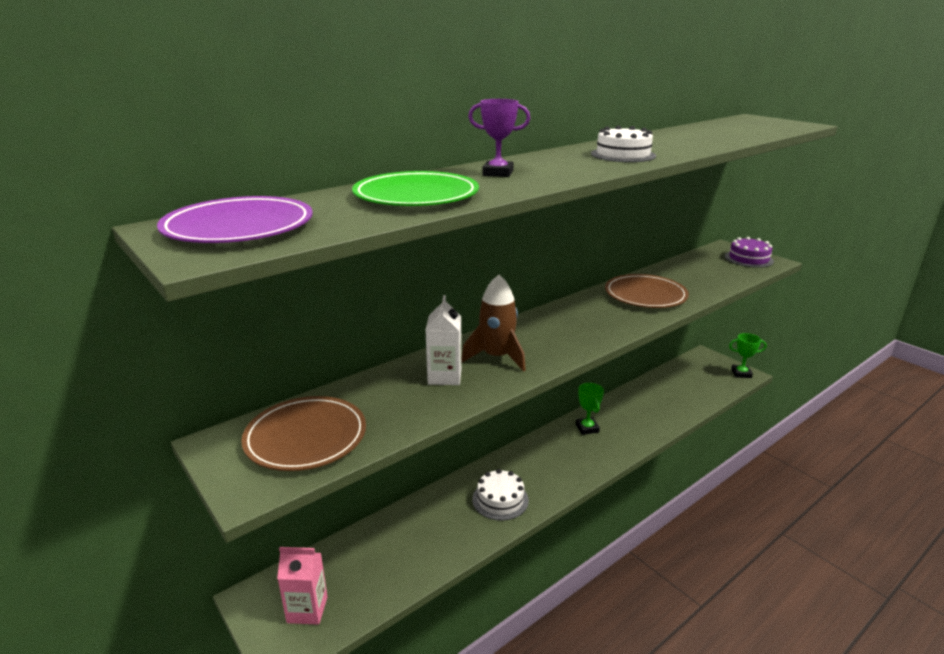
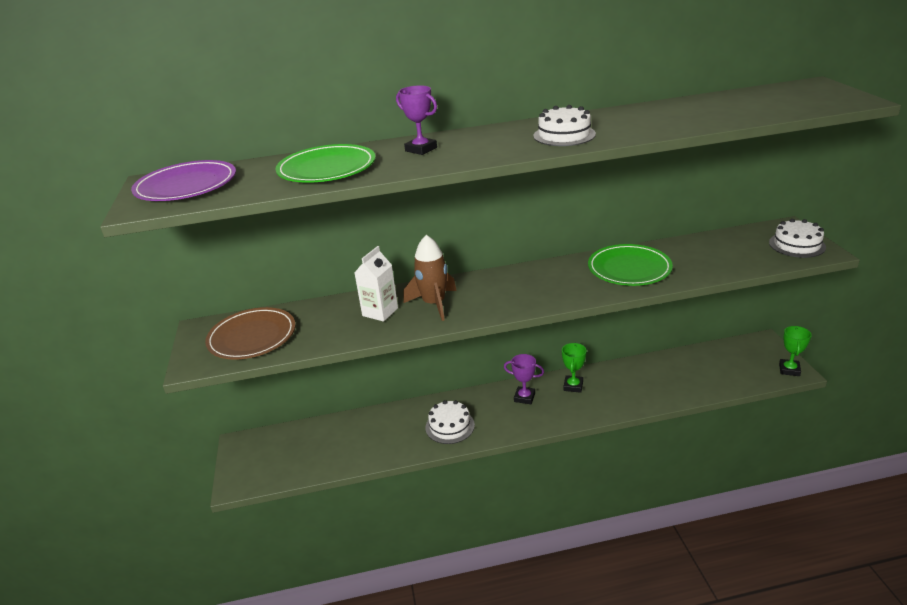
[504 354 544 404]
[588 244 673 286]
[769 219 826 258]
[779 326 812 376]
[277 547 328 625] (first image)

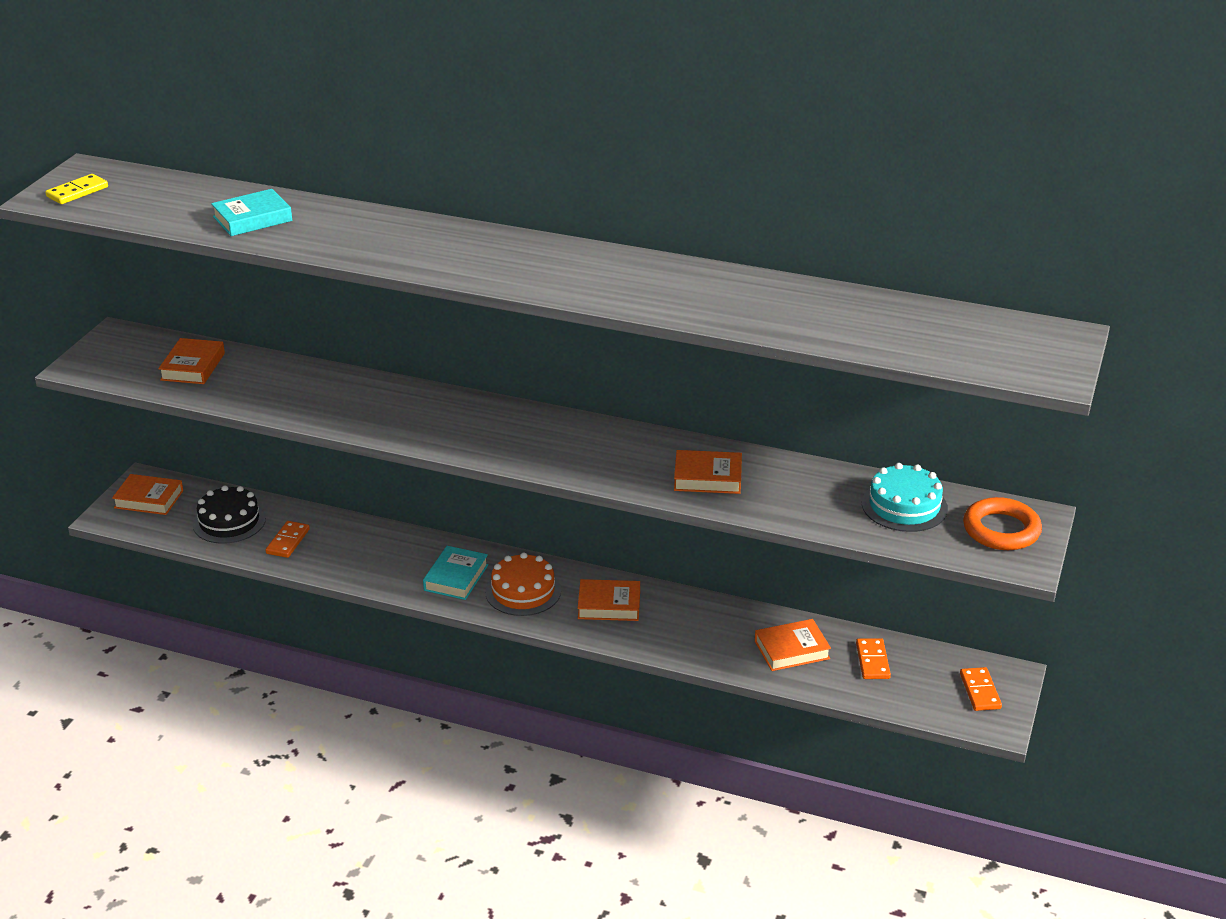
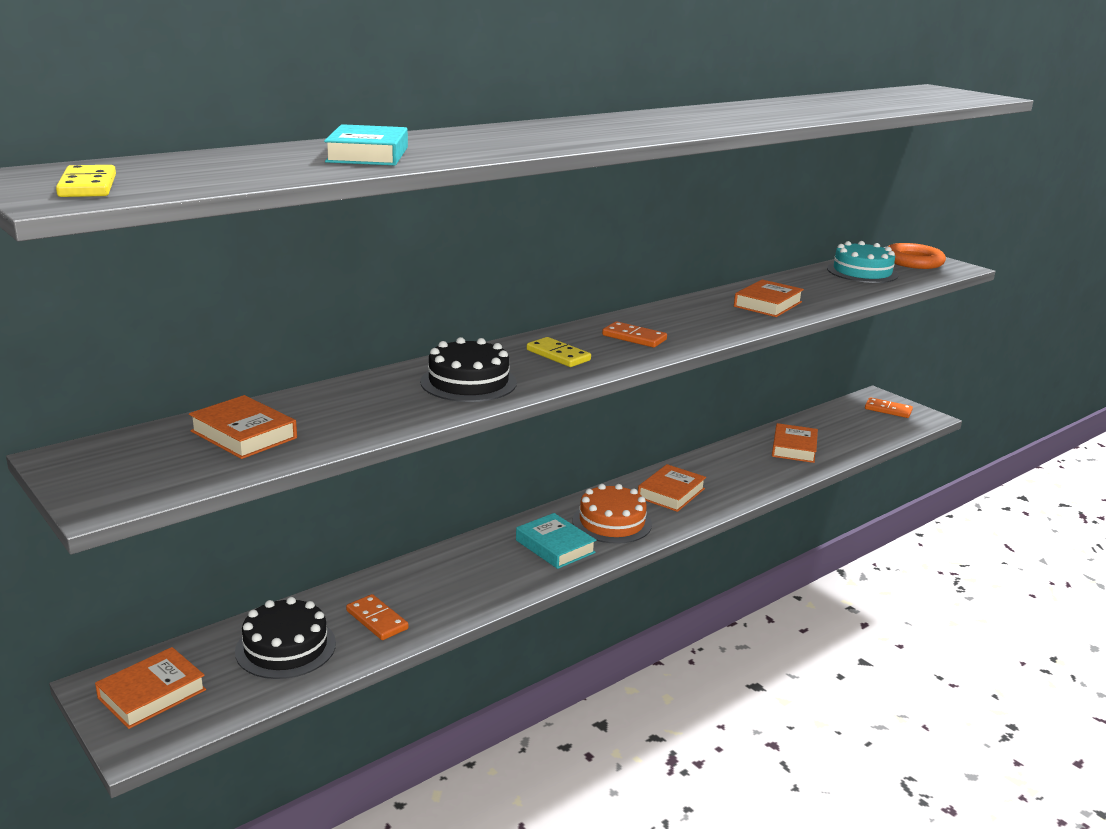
[420 337 517 402]
[527 337 591 367]
[602 321 667 348]

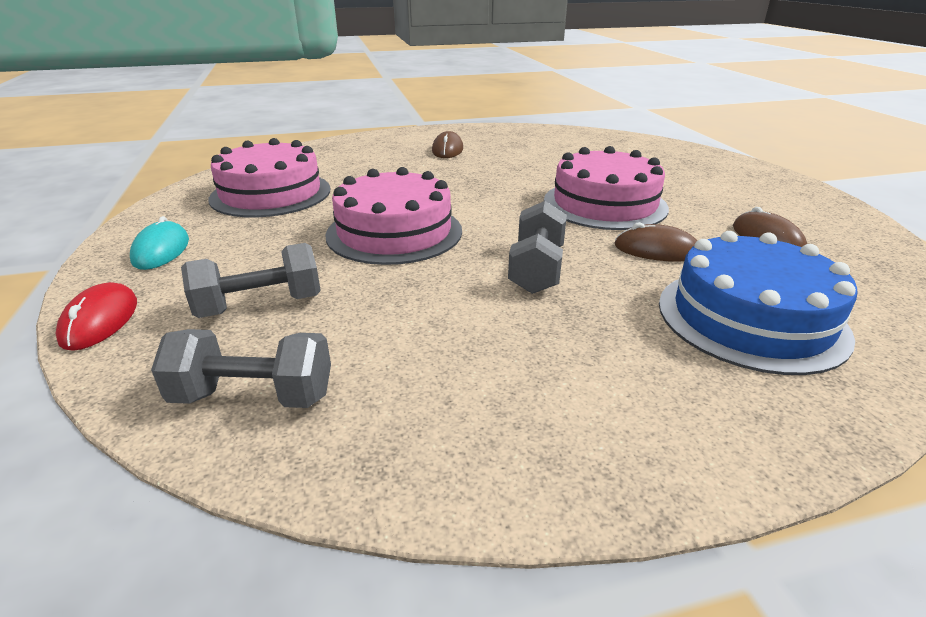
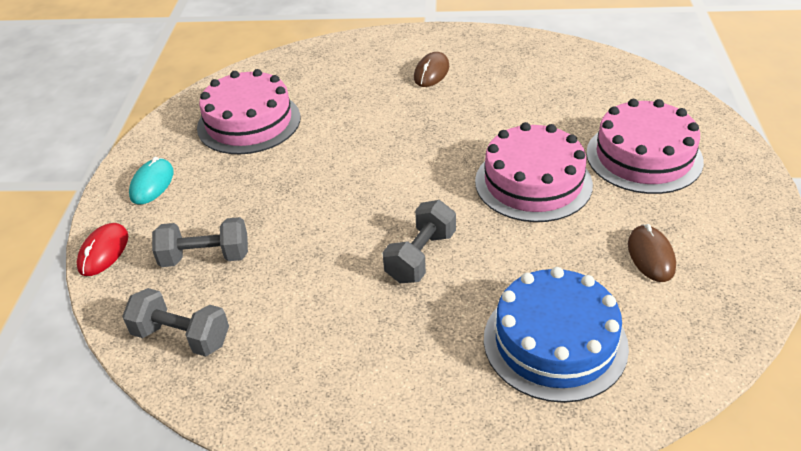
[586 99 704 194]
[615 222 697 262] (first image)

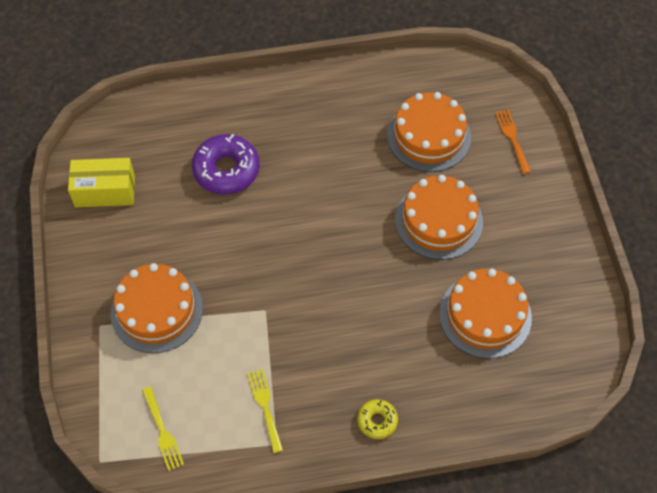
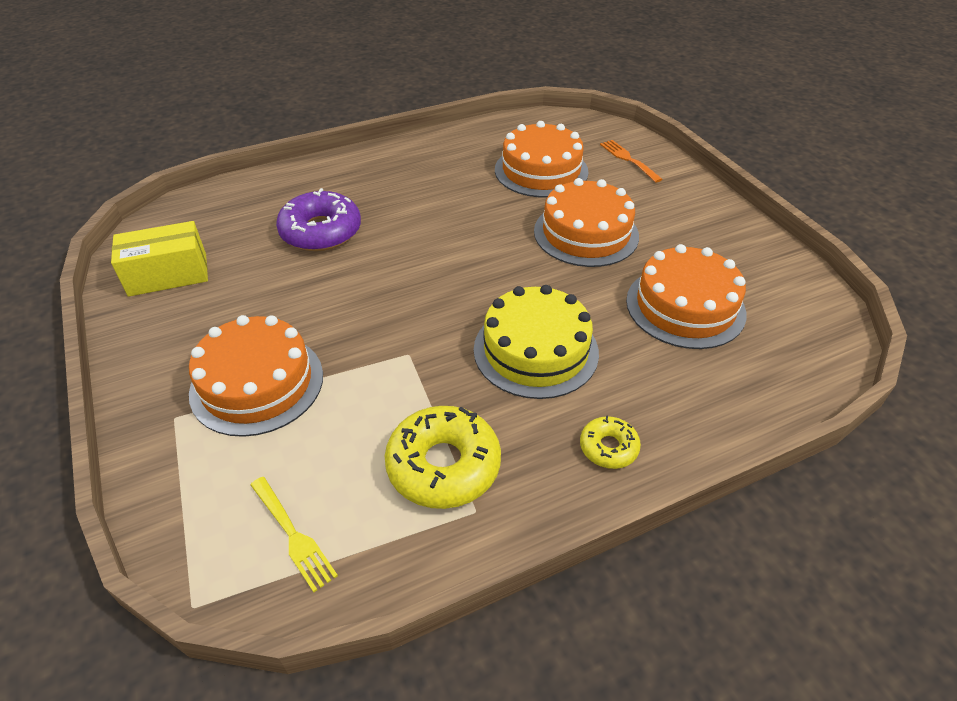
[385 406 501 509]
[474 285 599 399]

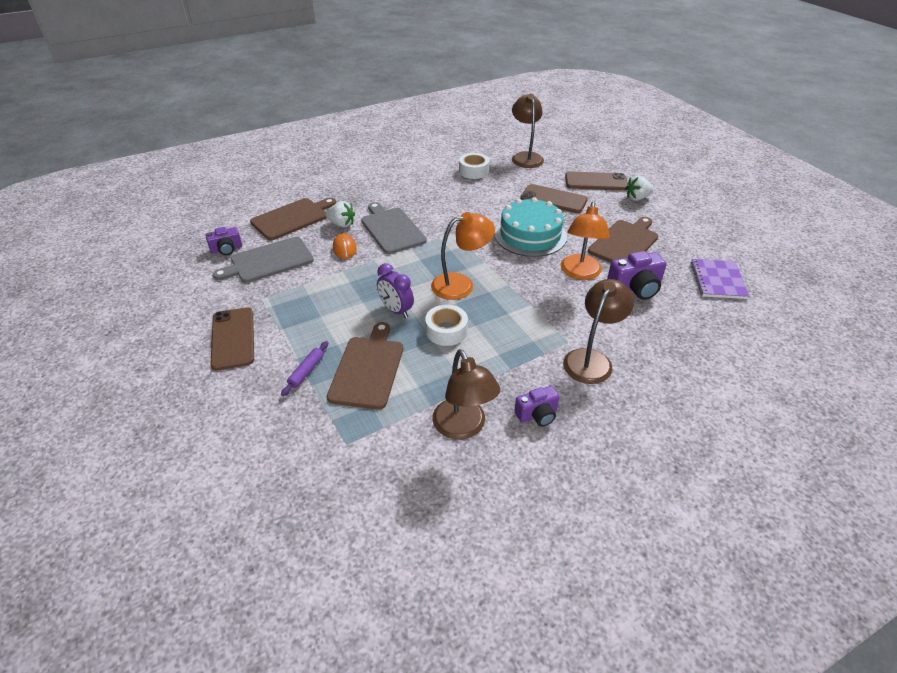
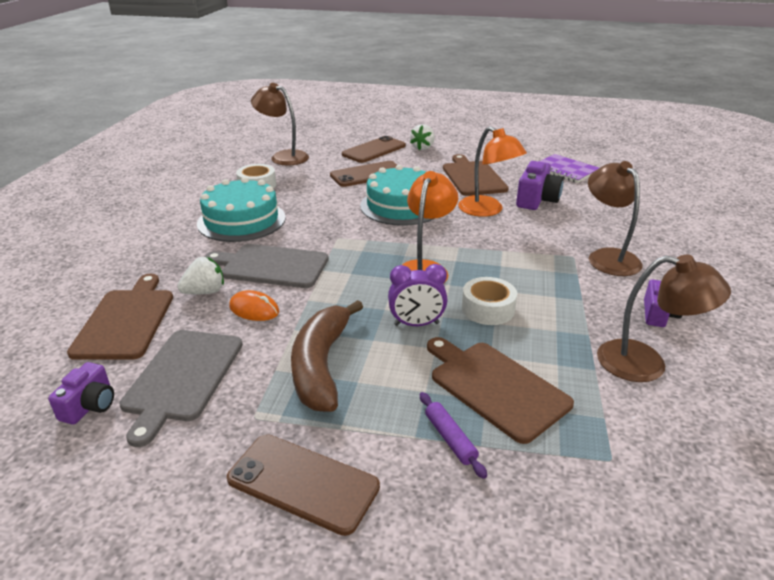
[197 177 286 242]
[291 300 363 412]

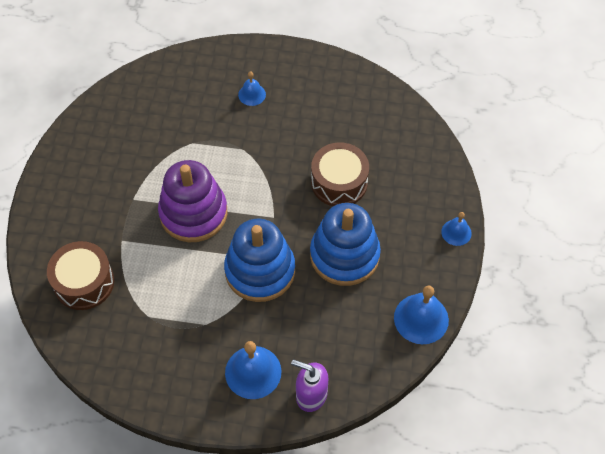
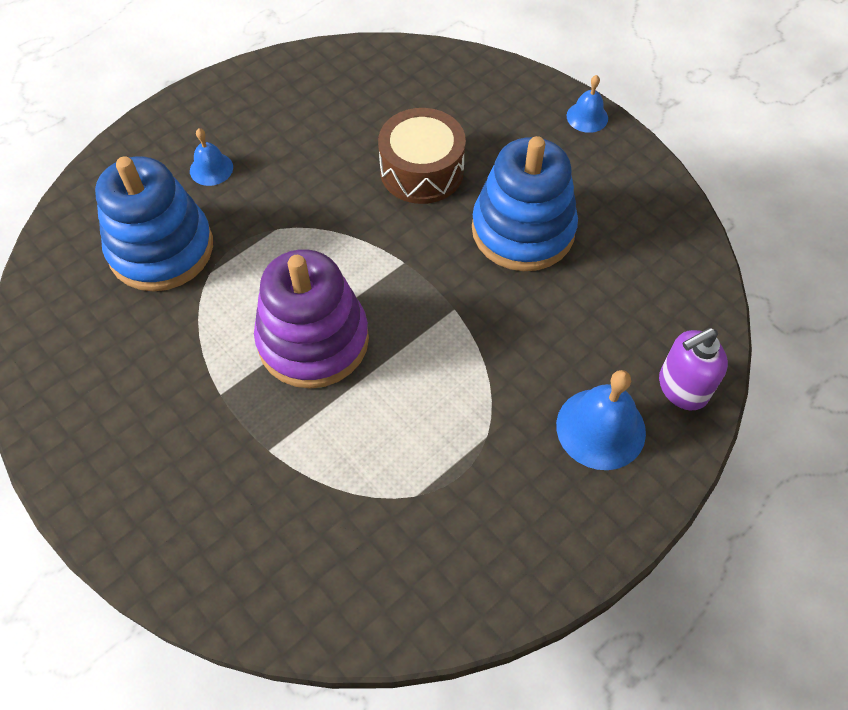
[95 156 213 291]
[47 241 114 310] (first image)
[394 285 449 344] (first image)

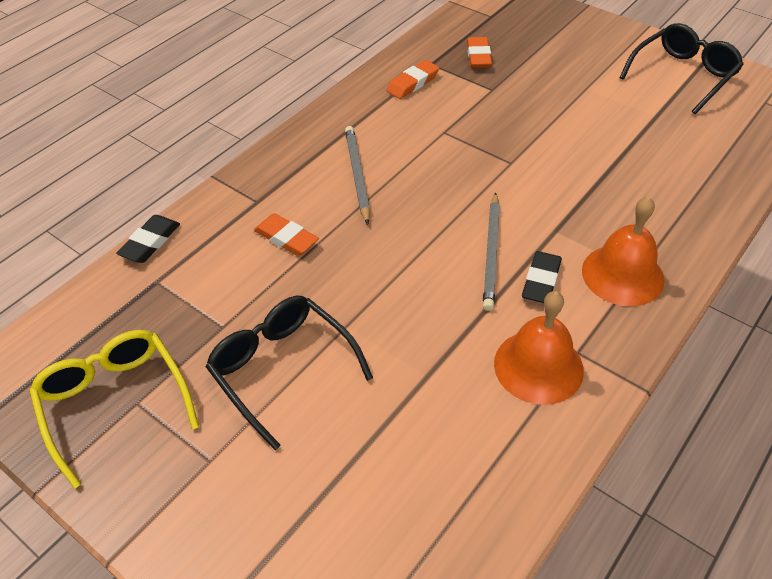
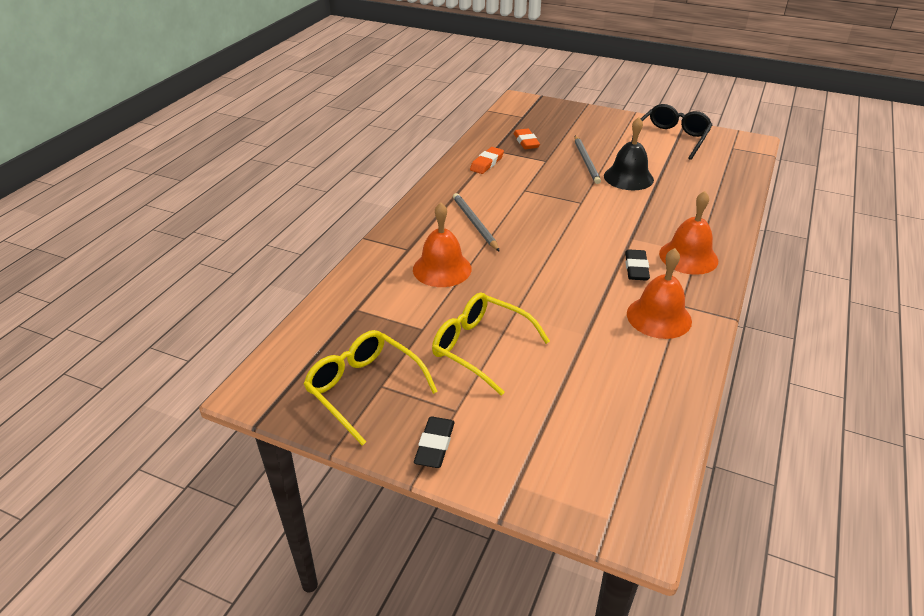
[413 202 472 287]
[414 416 455 468]
[432 293 550 396]
[575 136 601 184]
[604 117 654 190]

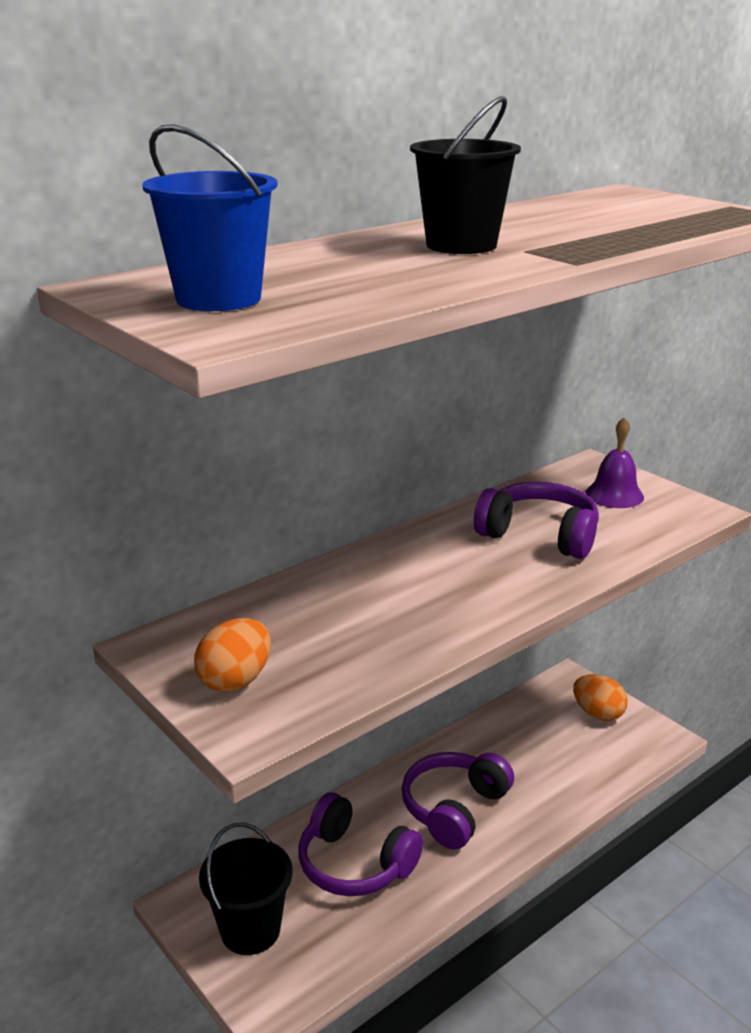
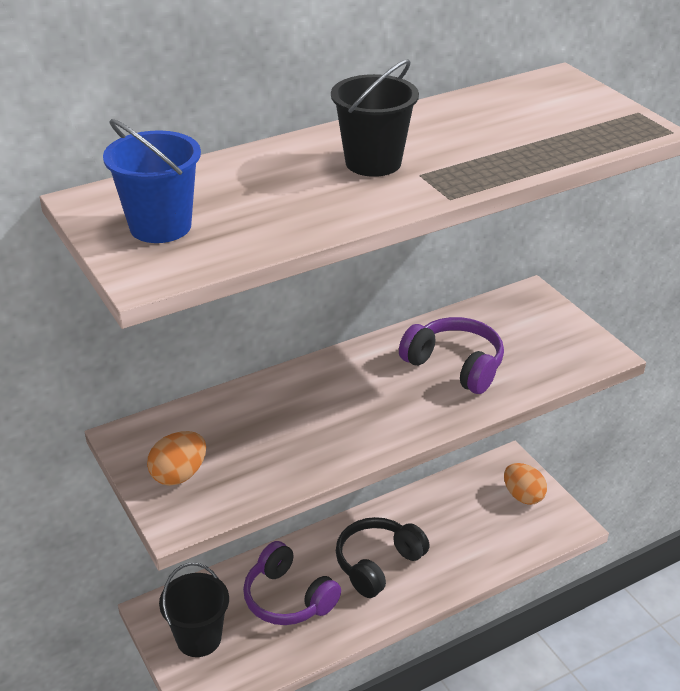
[336 517 430 598]
[585 418 644 508] (first image)

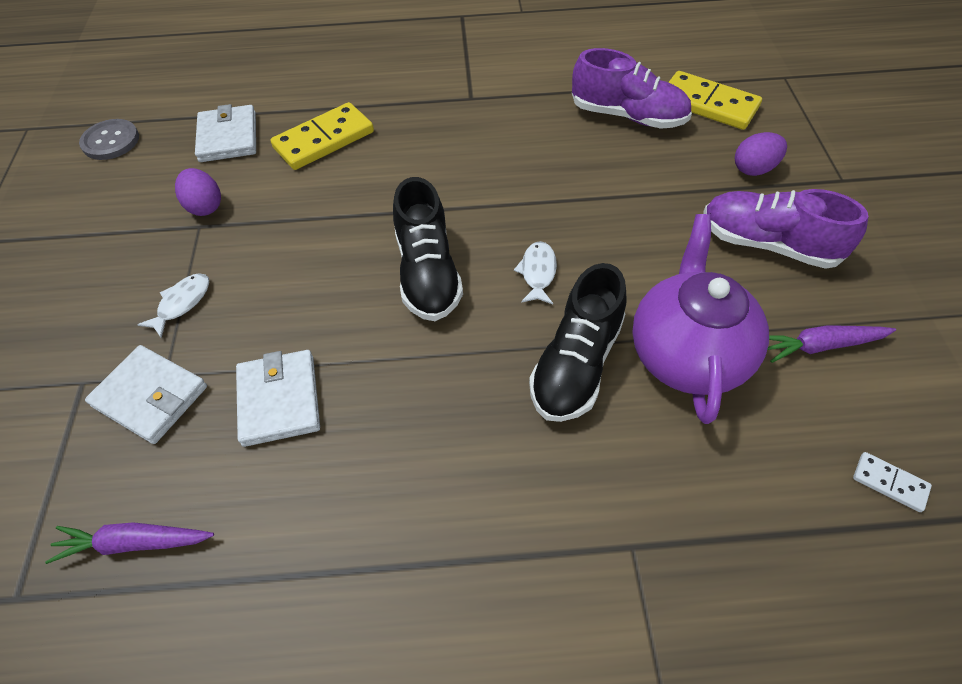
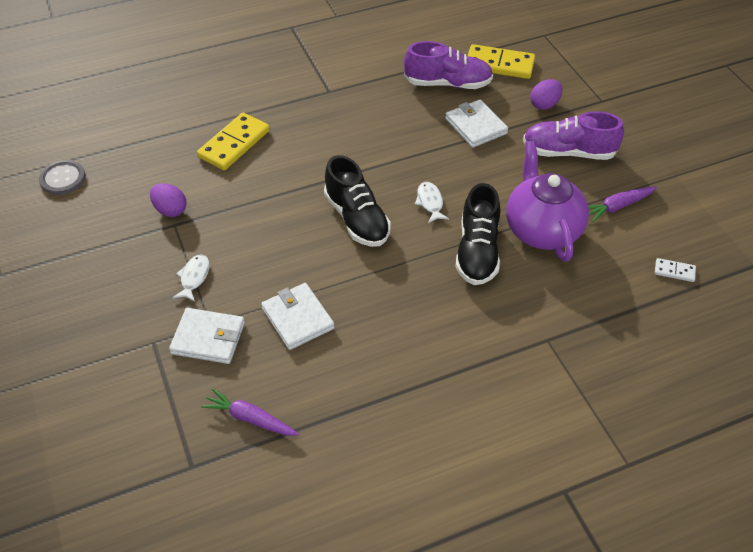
[201 388 299 436]
[445 99 508 148]

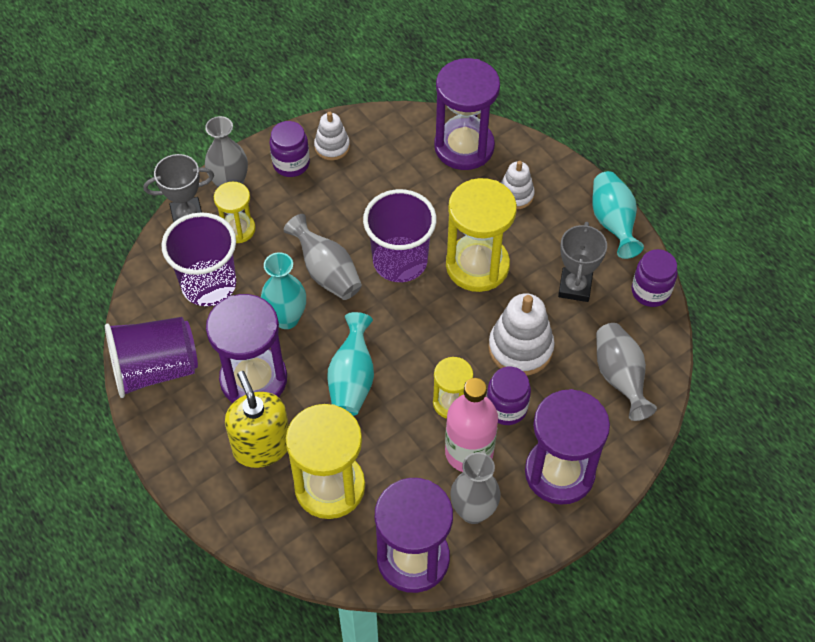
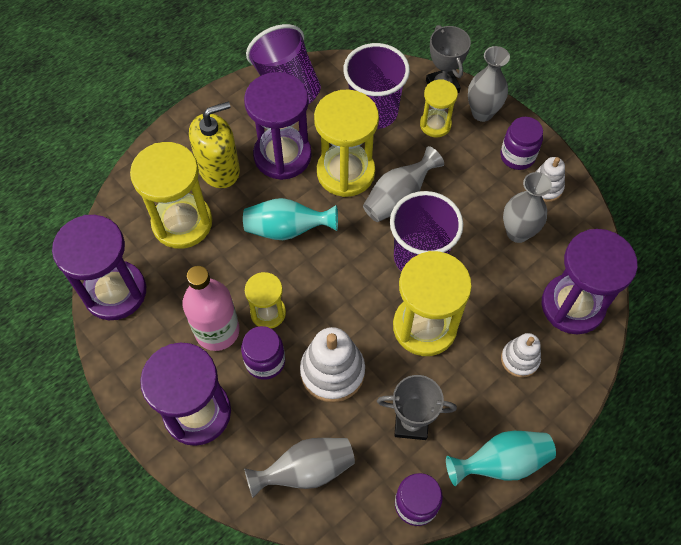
[314 90 379 197]
[503 172 552 243]

